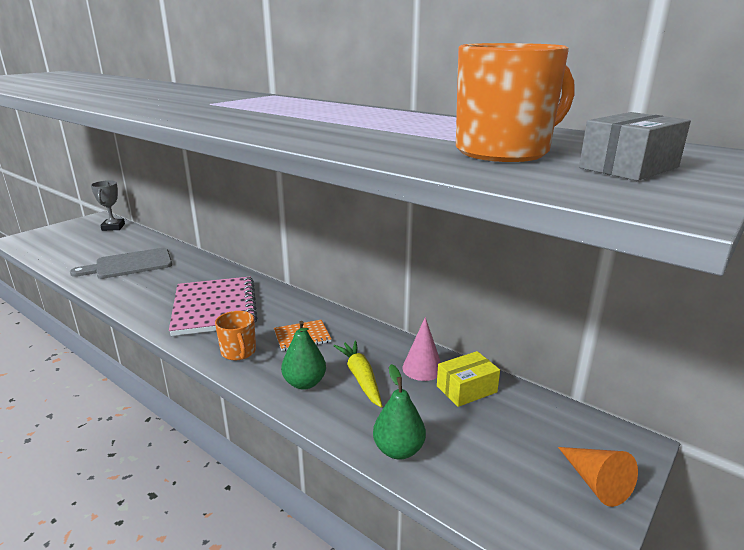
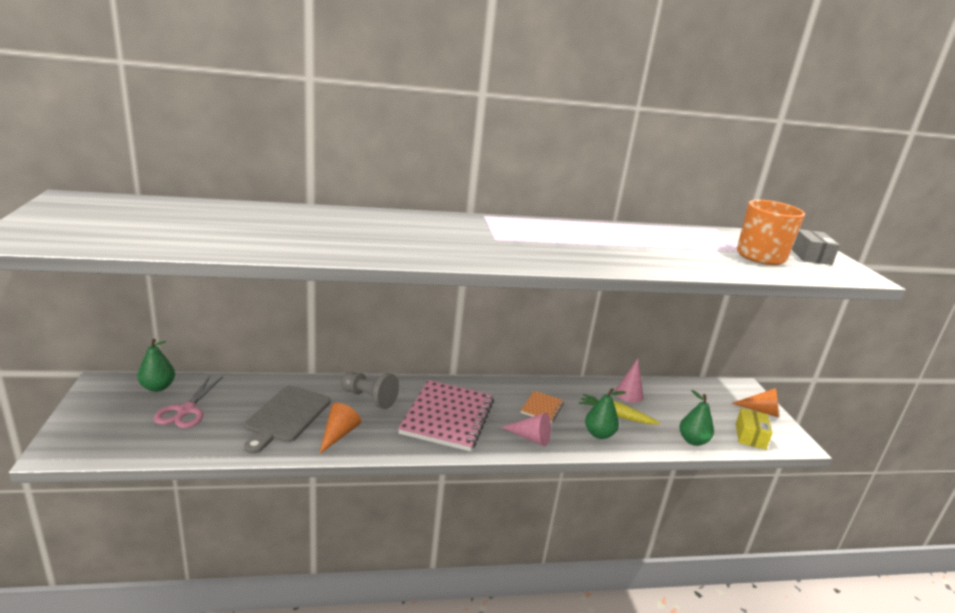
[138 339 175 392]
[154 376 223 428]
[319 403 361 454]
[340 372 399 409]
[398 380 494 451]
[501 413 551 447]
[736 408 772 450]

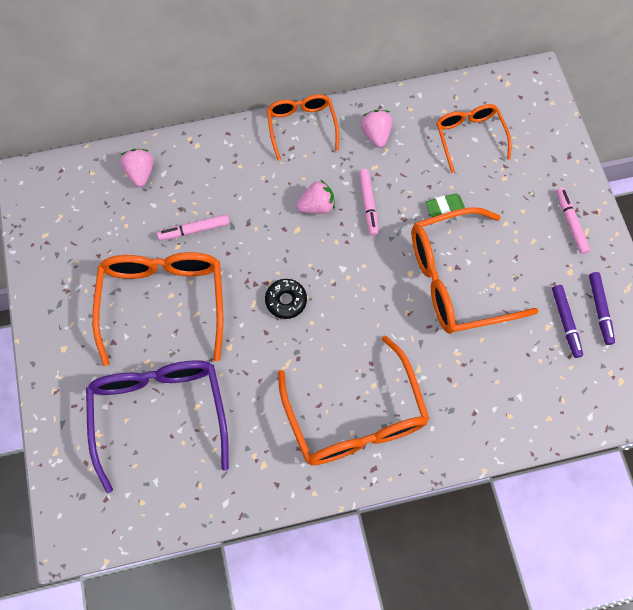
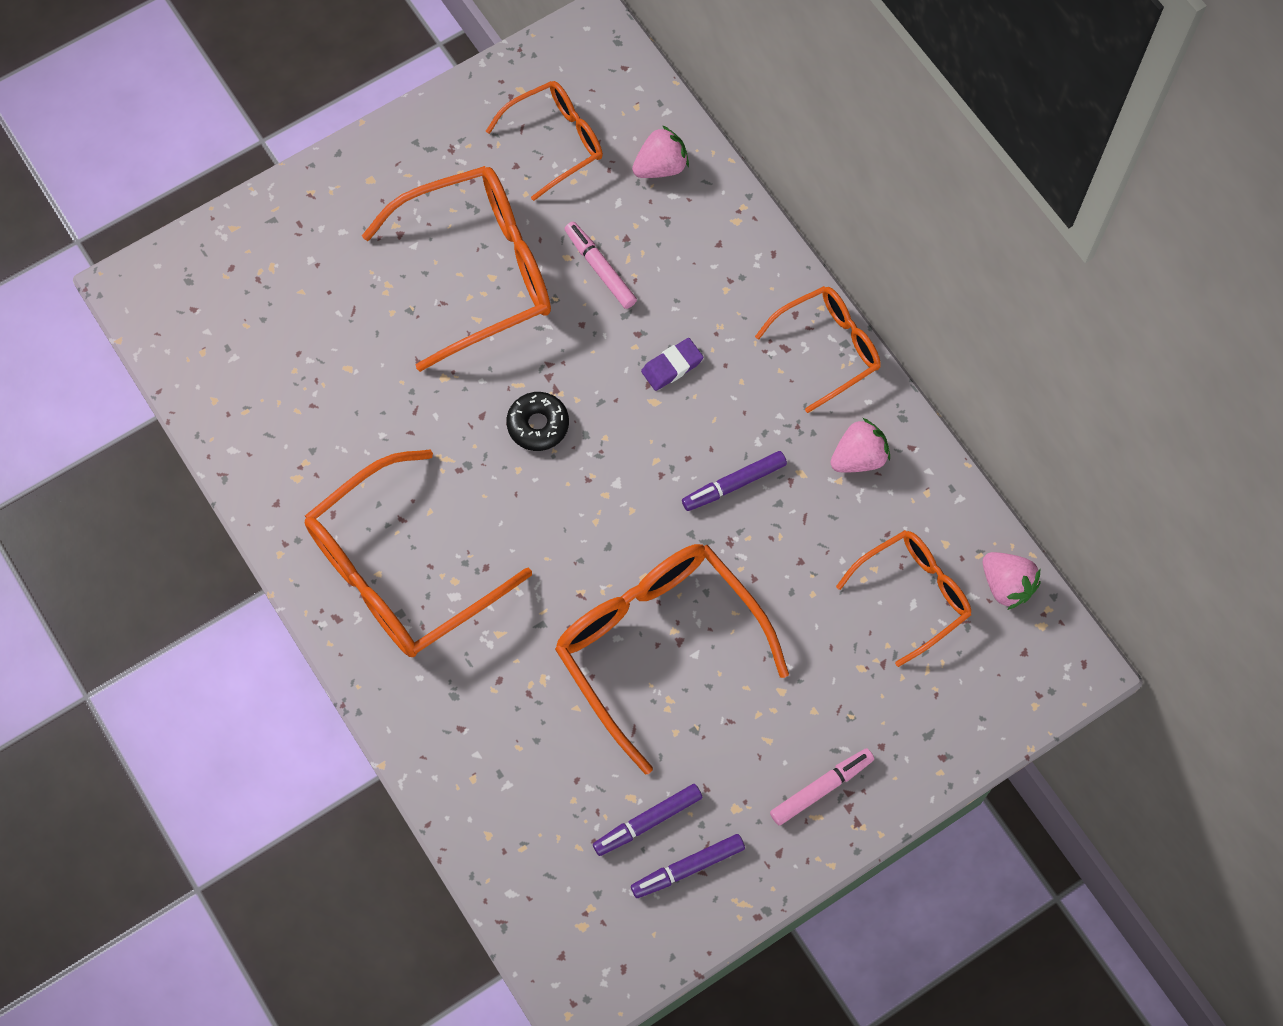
[486 81 603 201]
[641 338 703 391]
[682 451 787 511]
[983 552 1041 610]
[86 360 229 493] (first image)
[426 194 465 217] (first image)

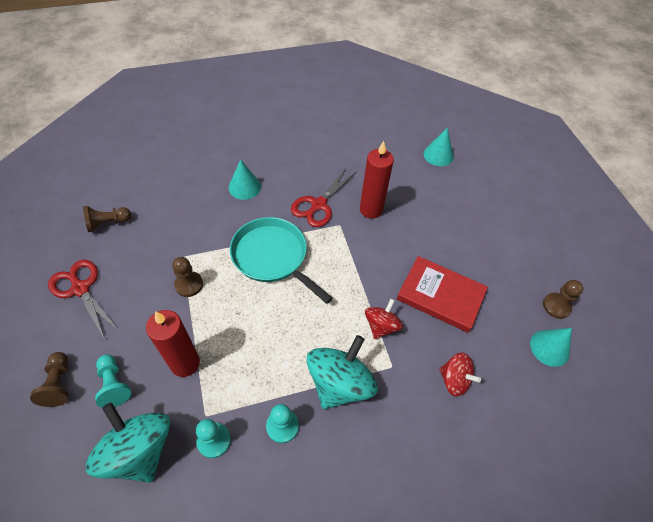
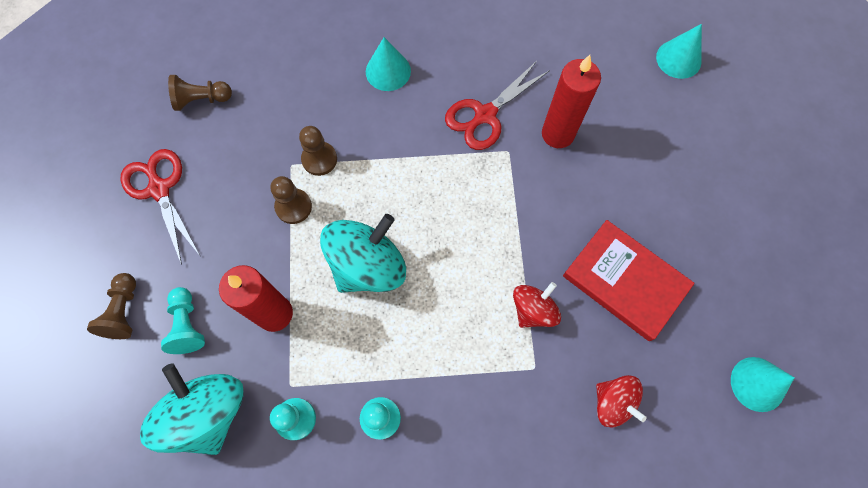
[299 126 337 176]
[320 214 406 293]
[230 217 333 304] (first image)

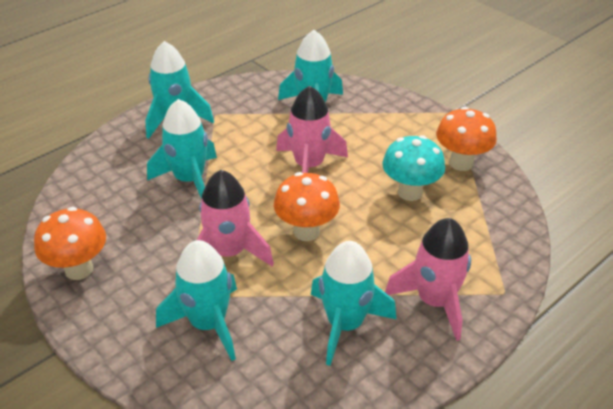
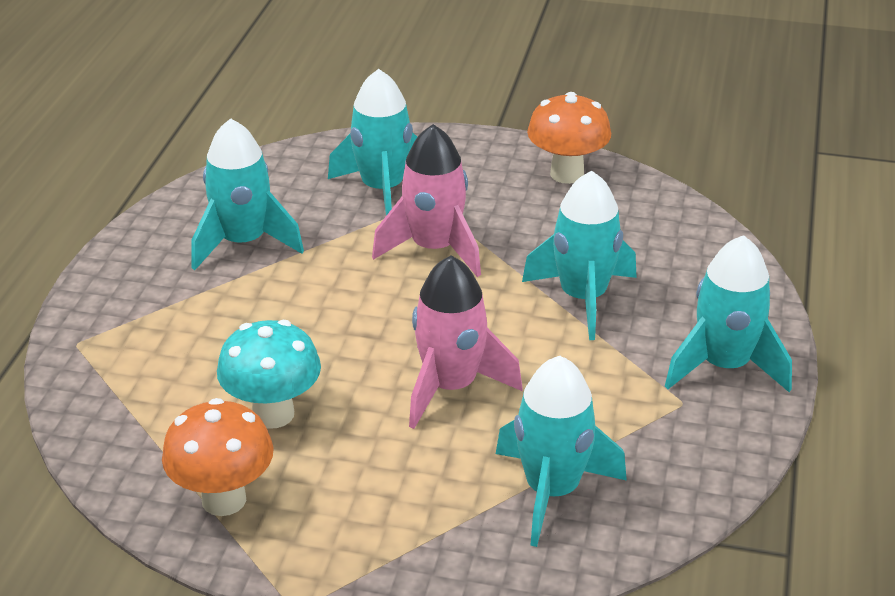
[274 172 340 241] (first image)
[385 218 471 341] (first image)

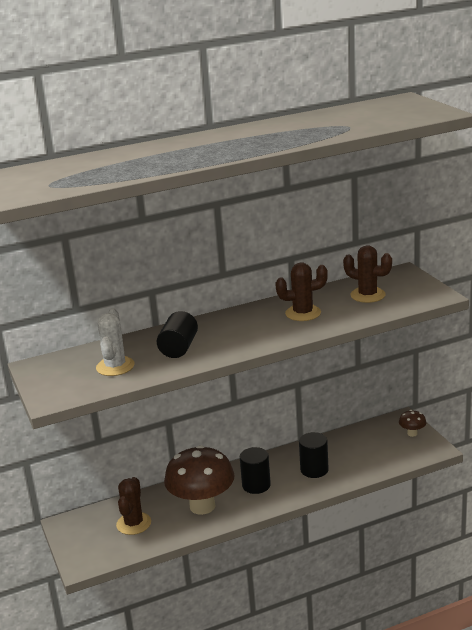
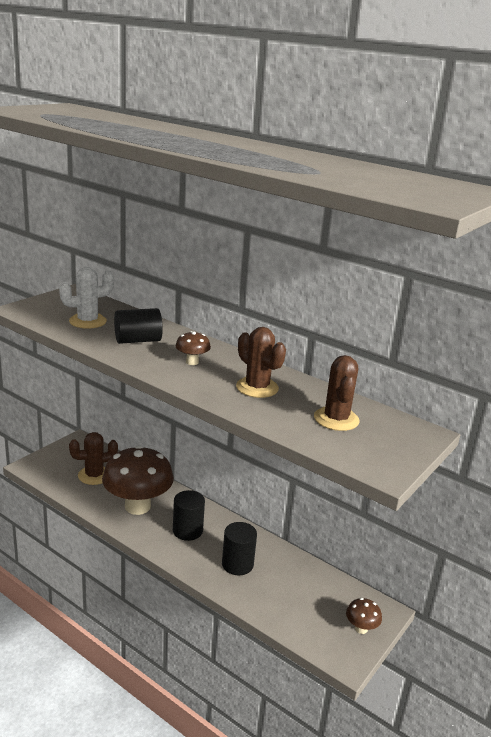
[176 331 211 365]

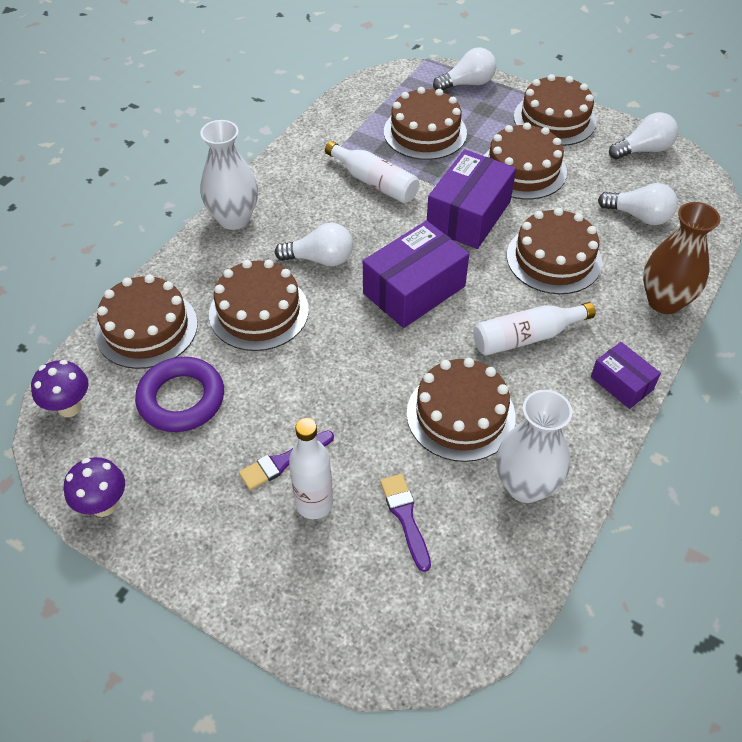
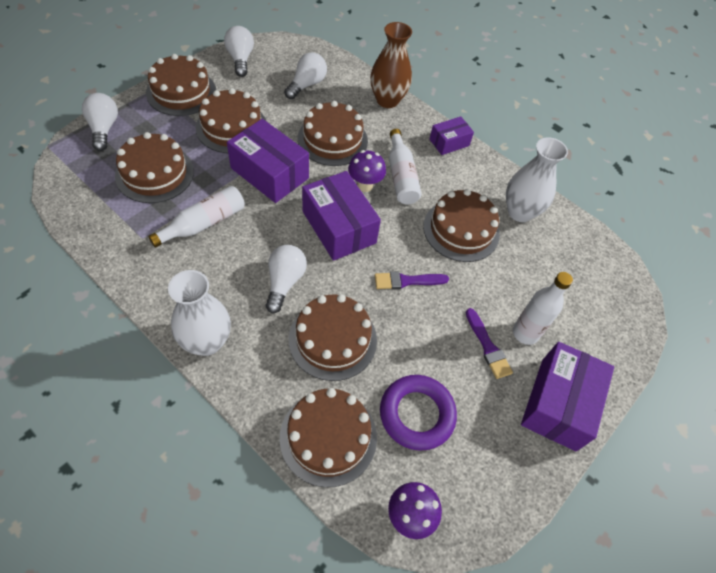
[348 150 386 192]
[375 271 449 289]
[521 342 614 451]

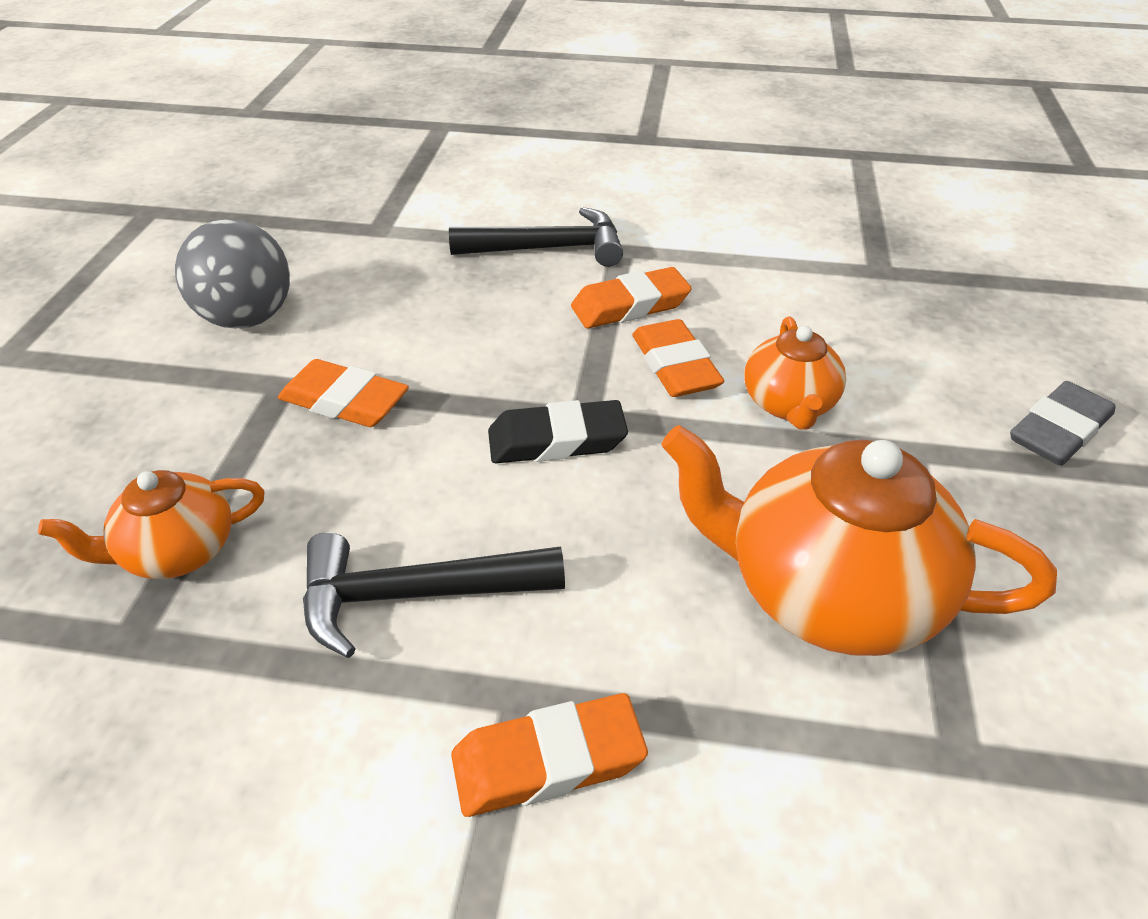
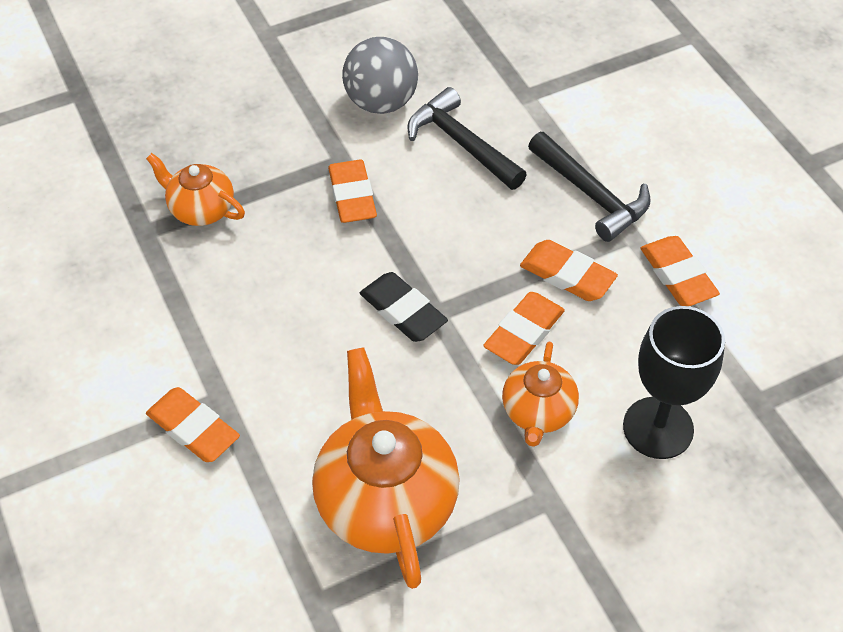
[407 87 527 190]
[502 342 579 447]
[623 306 725 459]
[640 236 720 306]
[1010 381 1116 466] (first image)

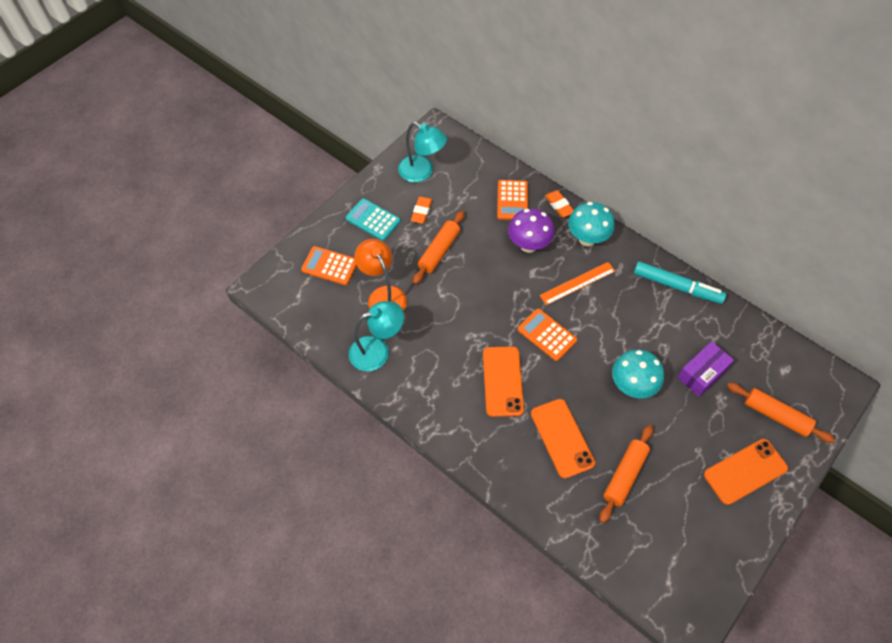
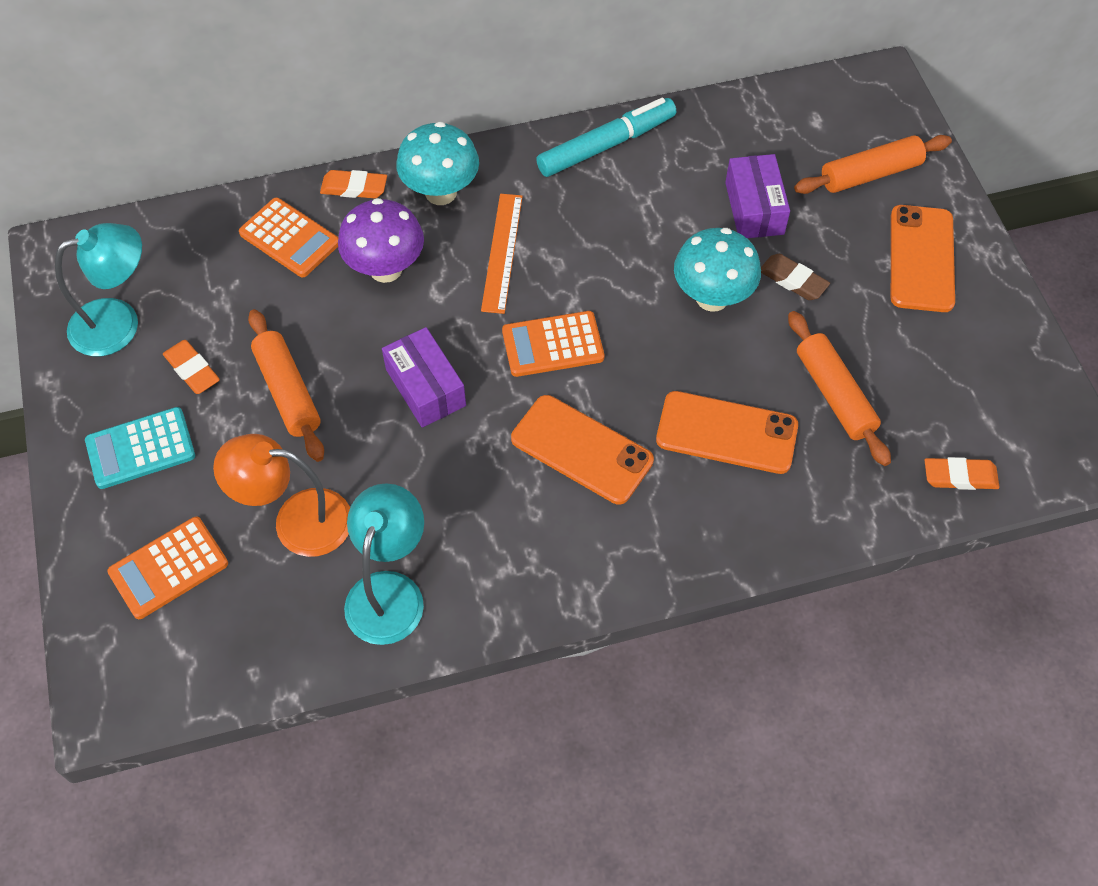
[382 327 466 427]
[761 254 830 300]
[925 457 999 490]

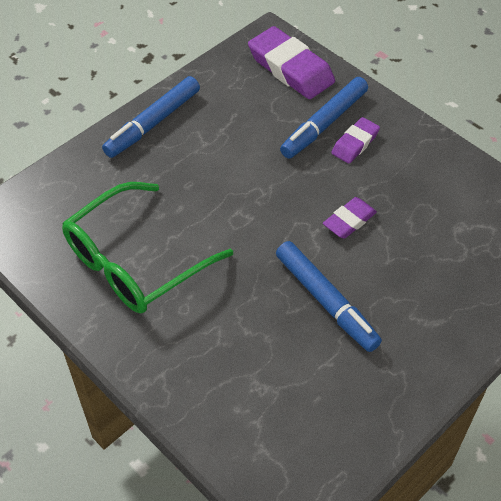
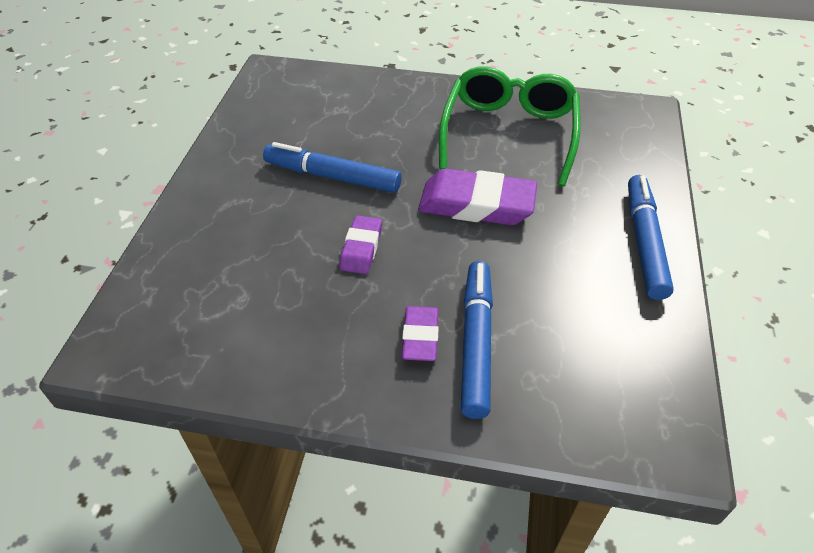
[418 169 537 225]

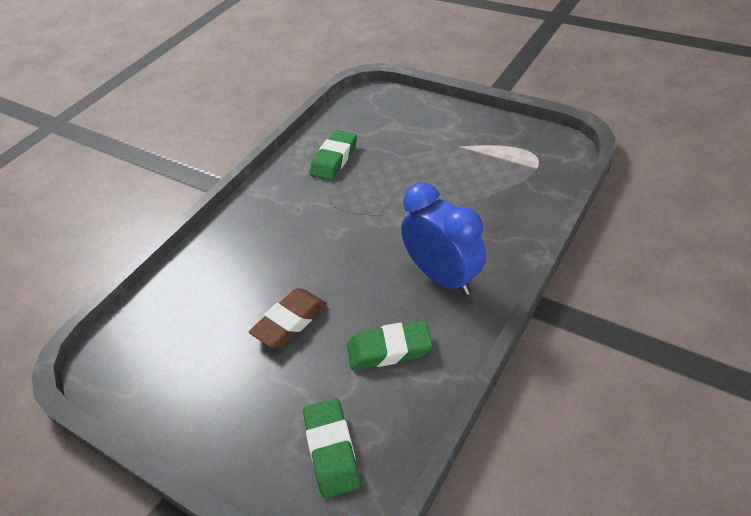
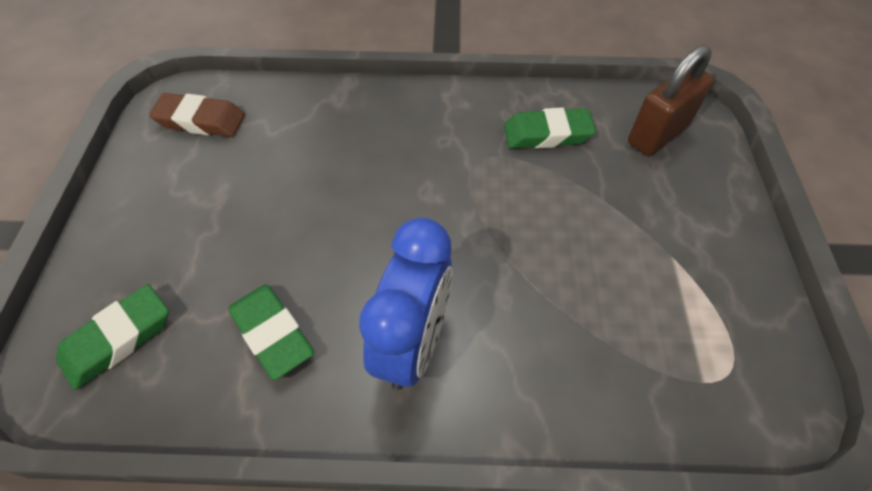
[149 93 245 137]
[628 45 714 156]

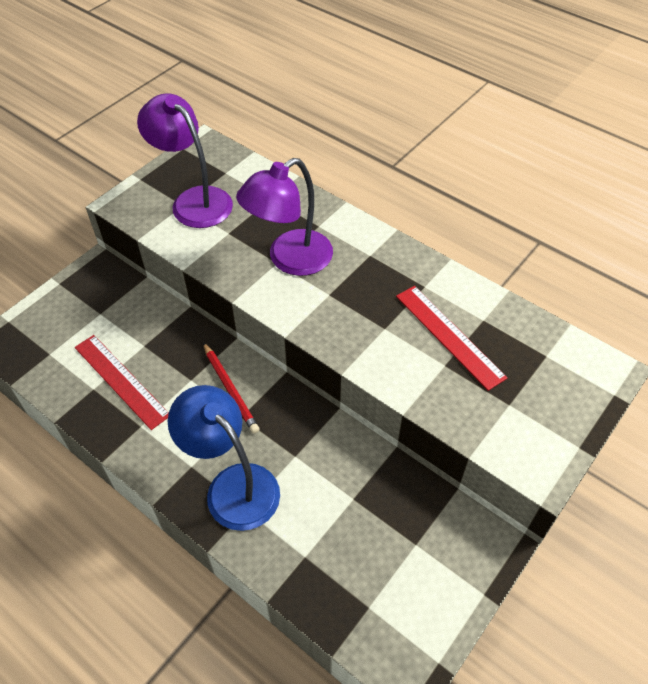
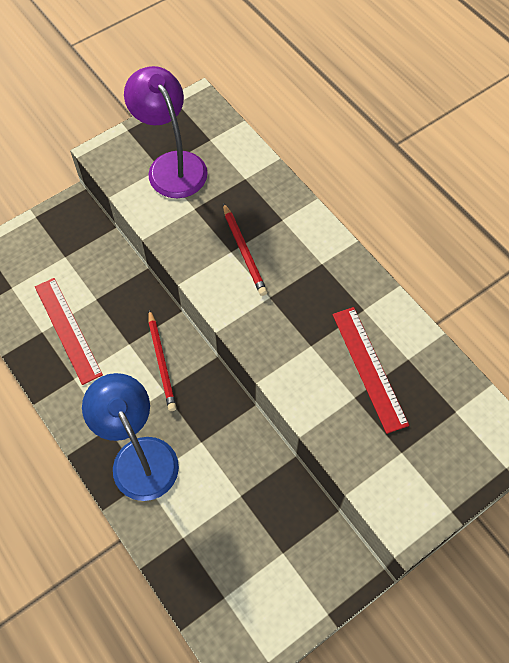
[223 203 267 296]

